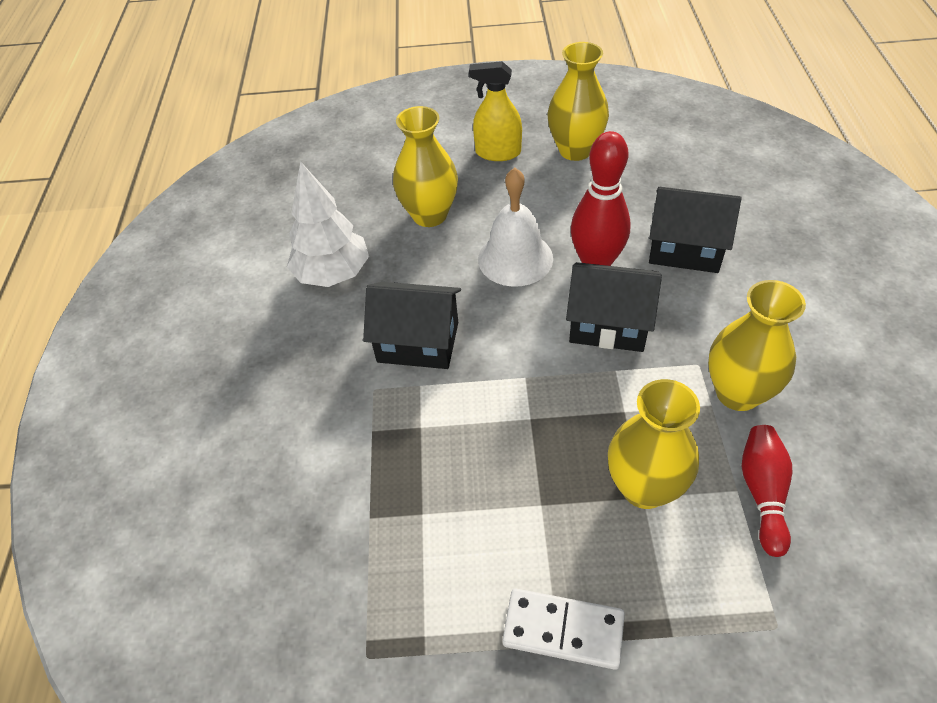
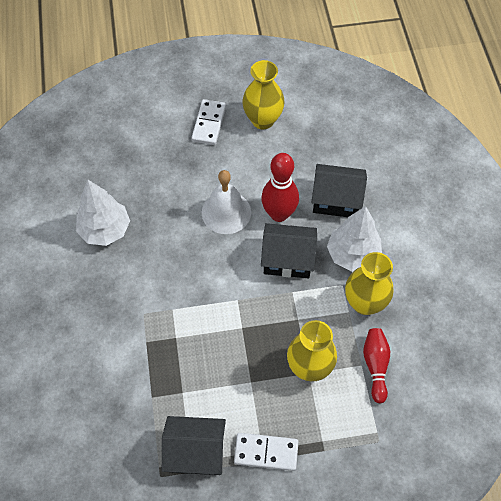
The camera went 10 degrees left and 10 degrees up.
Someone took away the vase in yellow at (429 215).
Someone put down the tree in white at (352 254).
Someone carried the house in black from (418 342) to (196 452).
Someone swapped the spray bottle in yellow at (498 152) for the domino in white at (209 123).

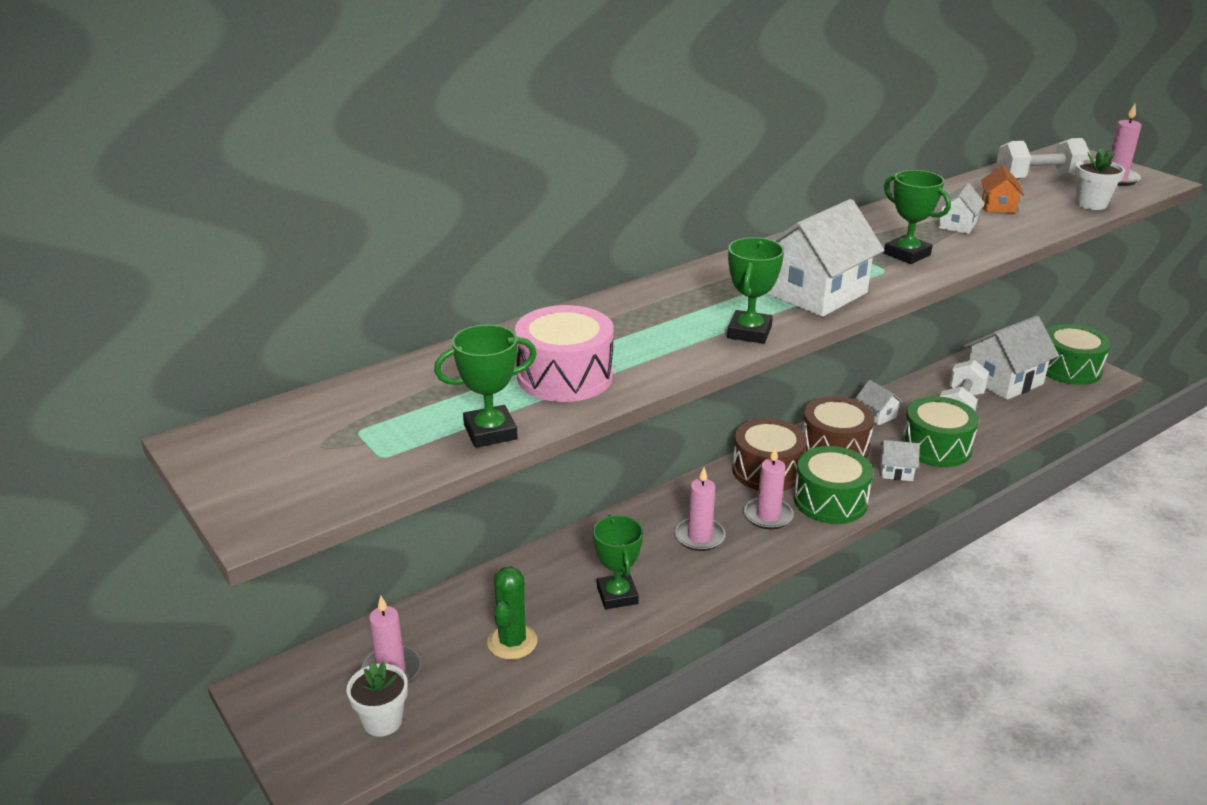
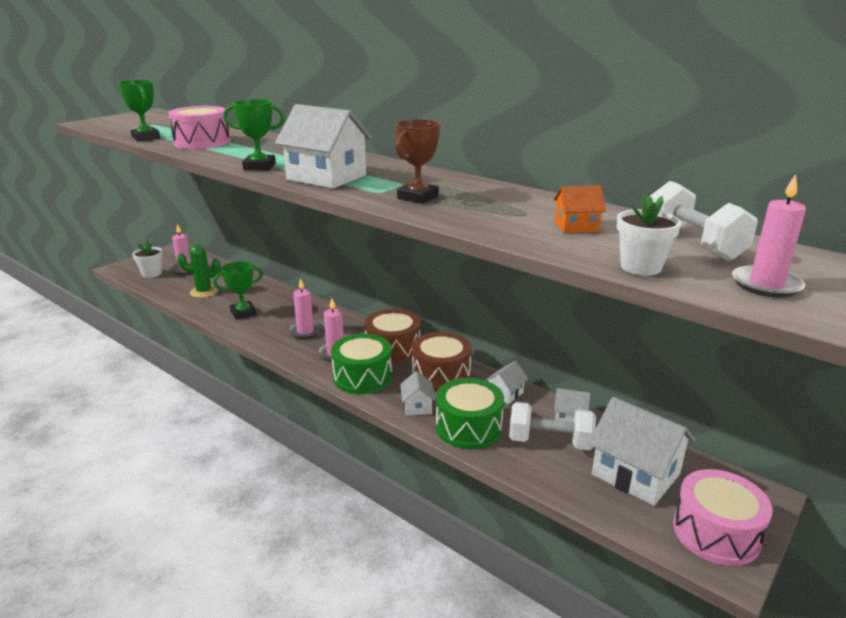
The camera went 75 degrees right and 5 degrees down.
Someone carried the house in white from (957 225) to (569 418).
Someone repainted the trophy in green at (907 254), which became the trophy in brown at (418 197).
Someone repainted the drum in green at (1069 369), which became the drum in pink at (716 533).

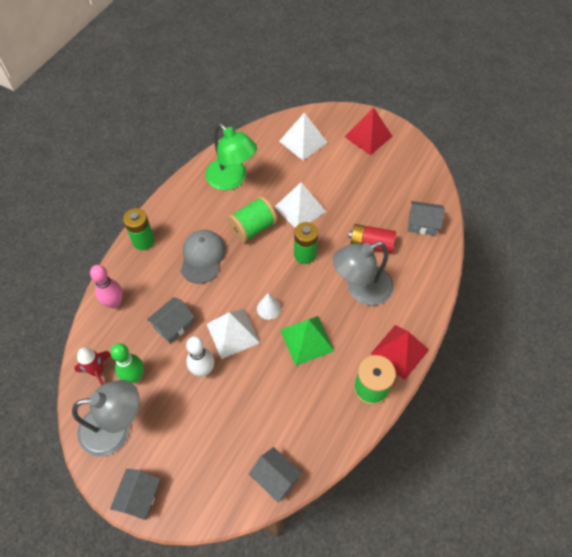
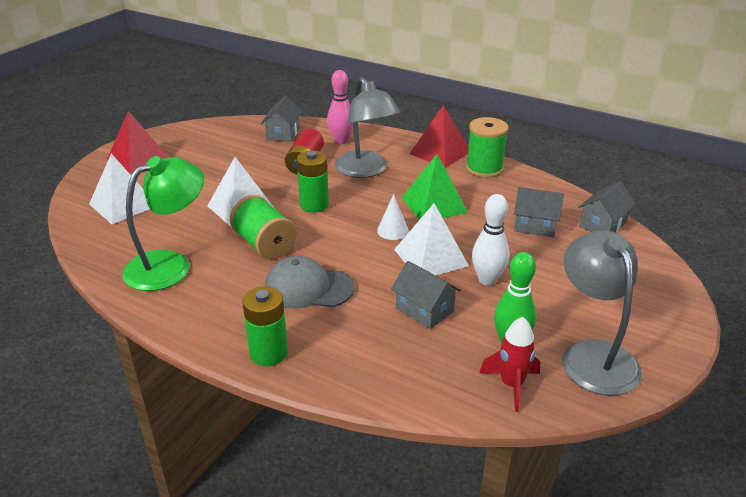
The camera went 90 degrees left and 25 degrees down.
Someone carried the bowling pin in pink from (114 303) to (341 141).
Someone carried the house in grey from (139 497) to (535 225).

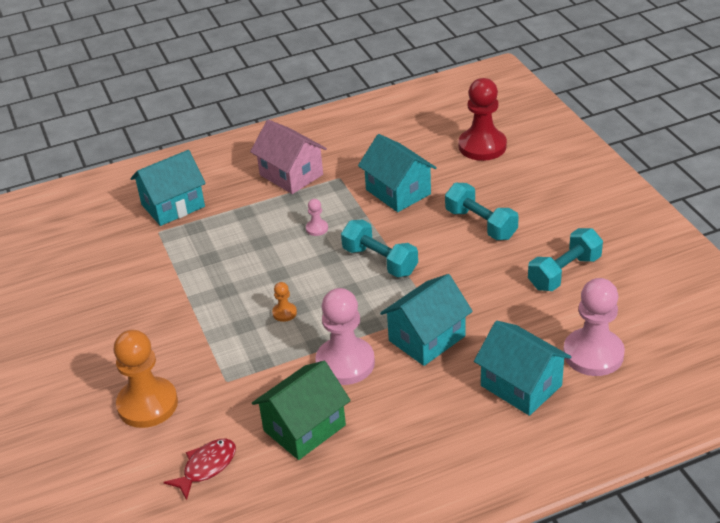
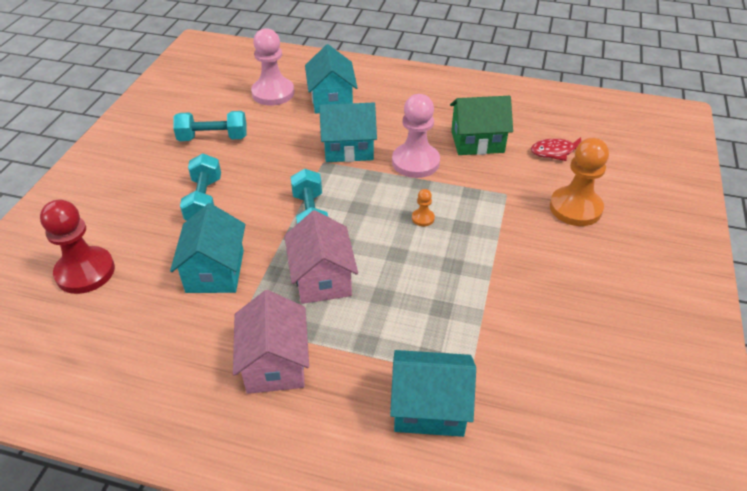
The camera went 145 degrees left and 5 degrees up.
Someone swapped the pawn in pink at (317 228) for the house in pink at (322 278).

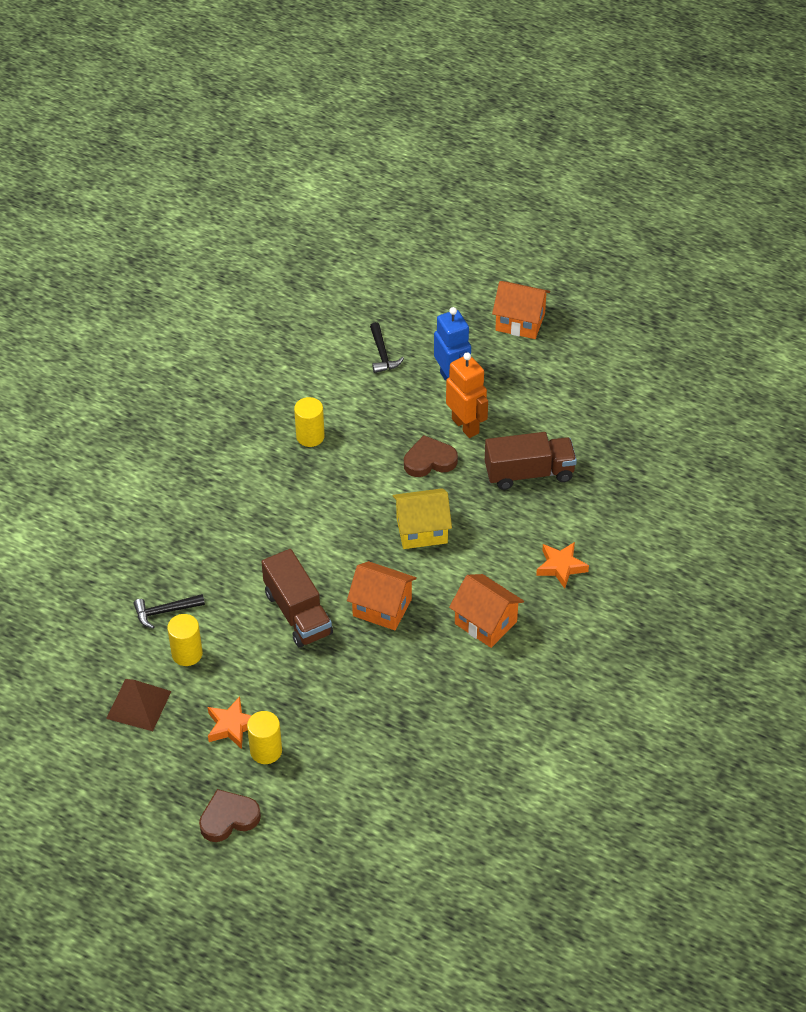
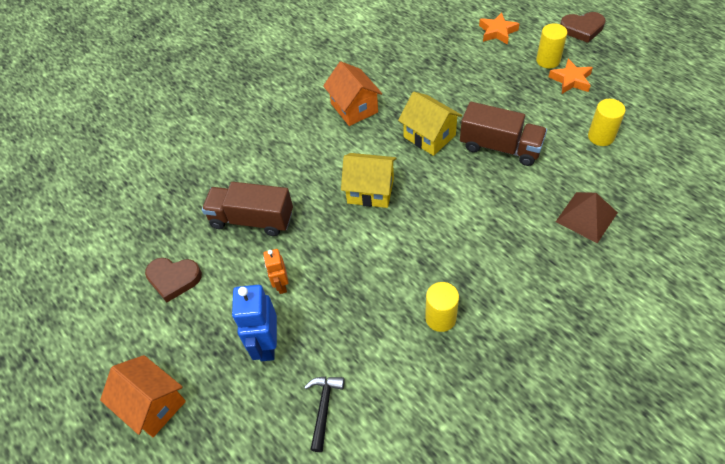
The camera went 155 degrees left and 5 degrees up.
Someone took away the hammer in black at (165 611).
Someone carried the pyramid in brown from (139 705) to (586 217).
Someone carried the heart in brown from (429 460) to (174 279).
Someone carried the star in orange from (561 567) to (497 32).
Someone repainted the house in orange at (382 607), which became the house in yellow at (429 136).
Someone rotated the truck in brown at (298 613) by 120 degrees clockwise.
Someone scaled the robot in orange at (465 426) by 0.59.

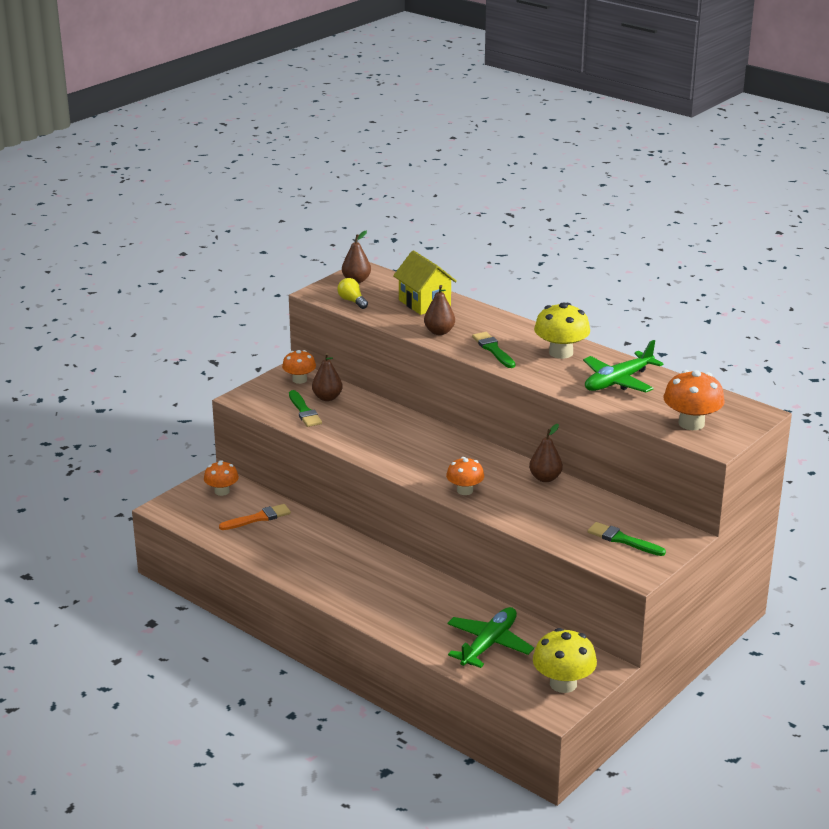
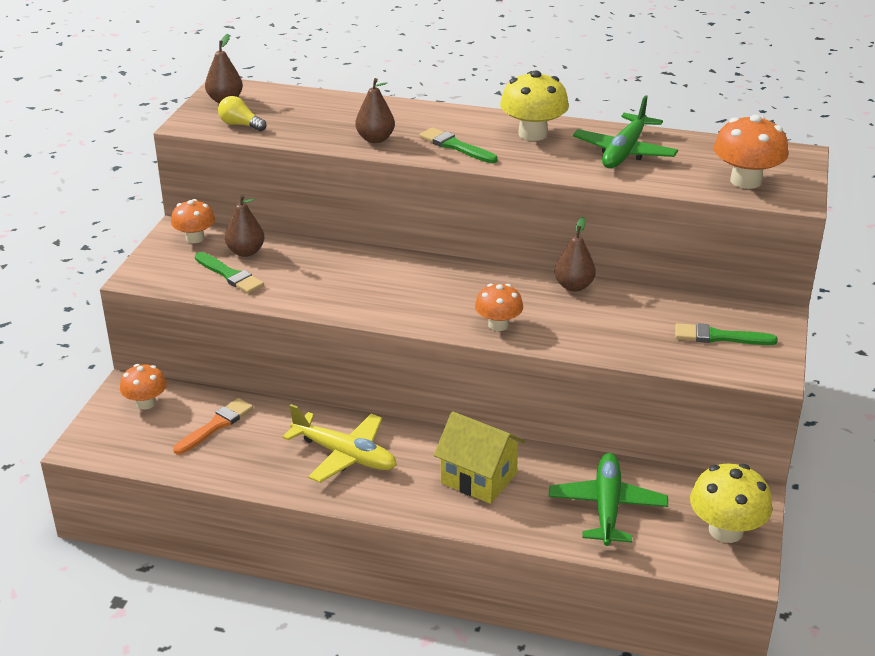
The camera went 25 degrees left and 5 degrees up.
Someone put down the plane in yellow at (344 455).
Someone carried the house in yellow from (424 303) to (478 478).

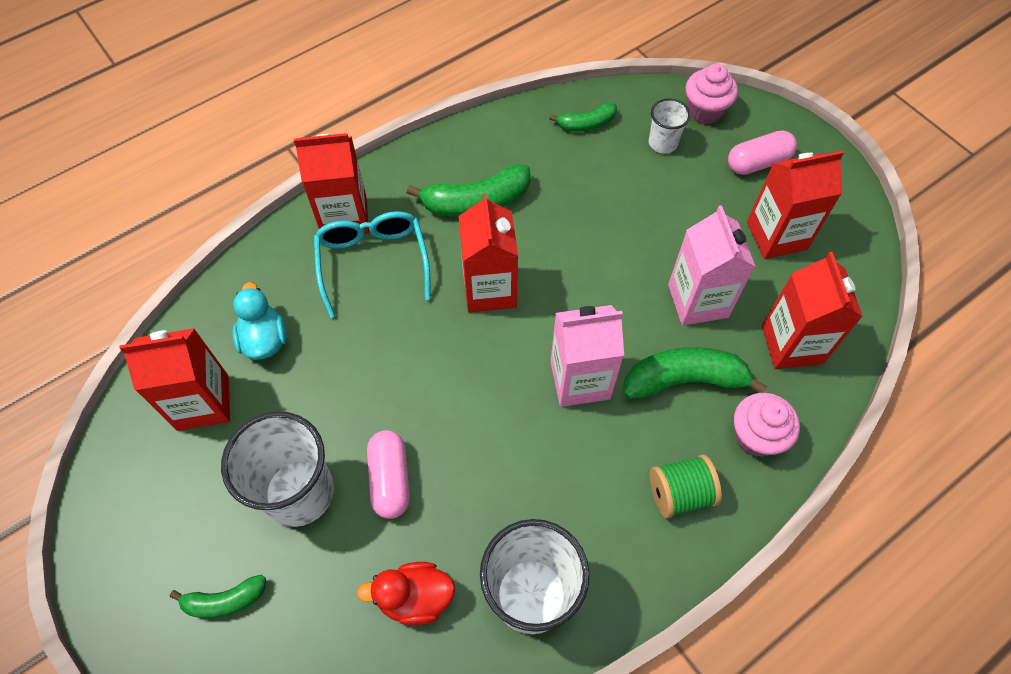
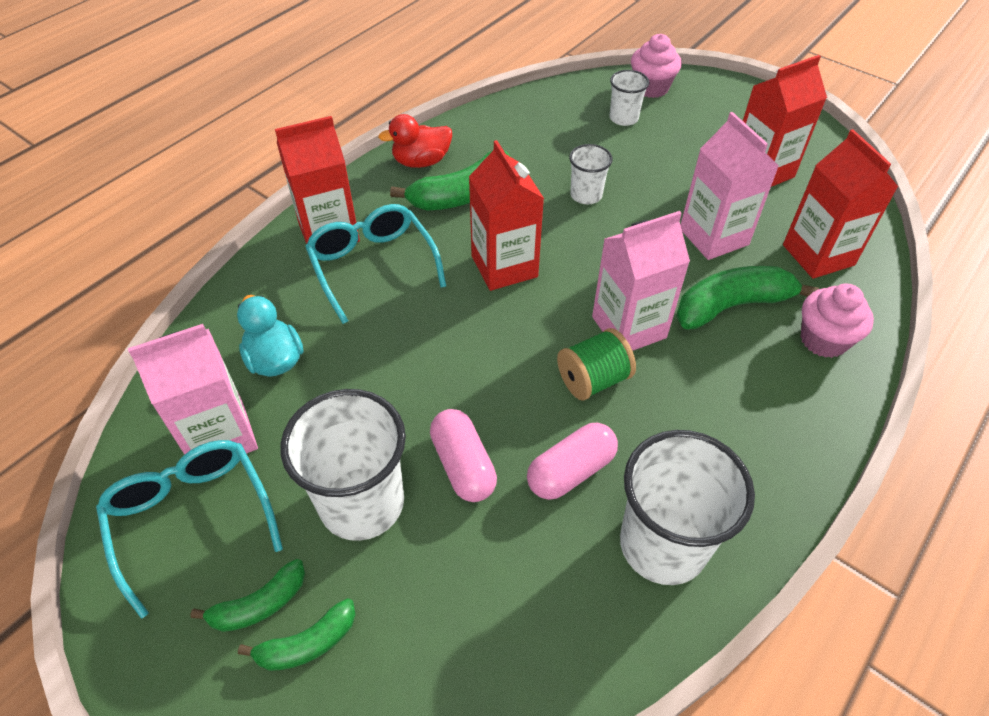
The camera went 15 degrees left and 10 degrees down.
Someone put down the glasses in turquoise at (192 519).
Someone put down the cup in white at (586 195).
Someone carried the duck in red from (415 598) to (421 162).
Someone carried the banana in green from (586 124) to (259 604).
Someone carried the spool in green from (680 493) to (593 380).
Someone carried the capsule in pink from (758 162) to (571 471).
Someone repainted the carton in red at (203 402), which became the carton in pink at (220 436).

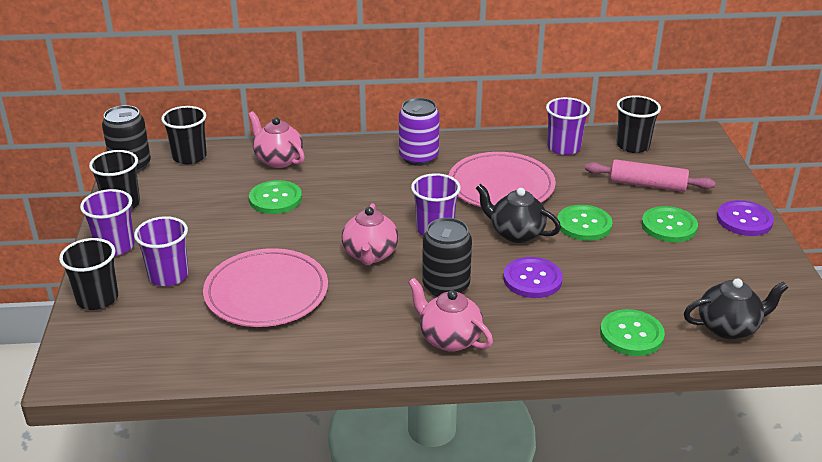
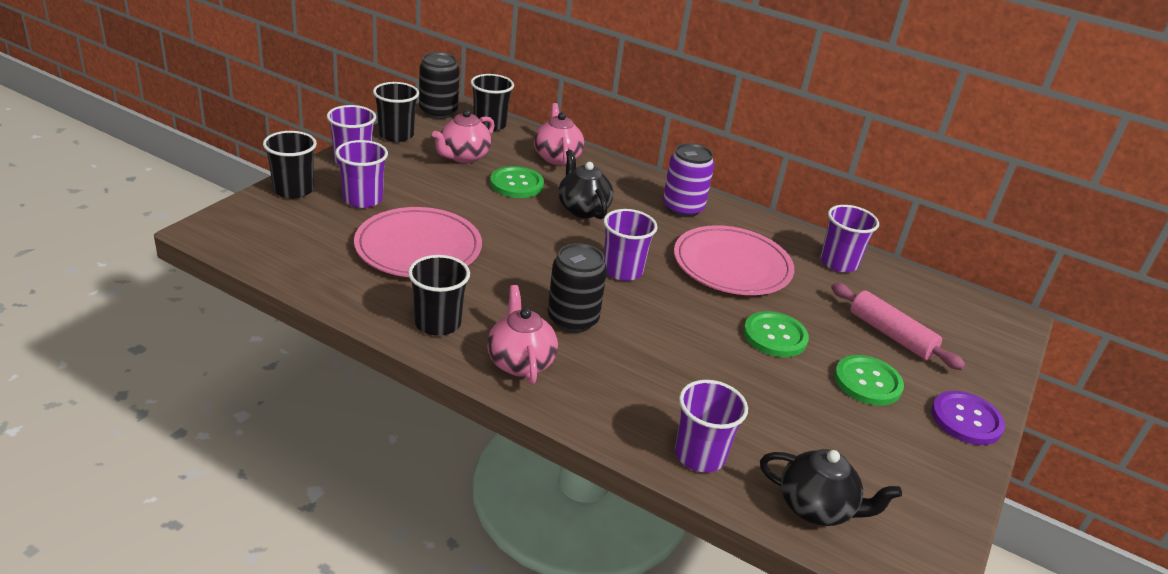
The camera went 30 degrees right and 0 degrees up.
Someone took away the button in purple at (532 279).
Someone carried the teapot in pink from (370 255) to (463 157).
Someone carried the teapot in black from (516 233) to (582 209).
Someone carried the cup in black from (632 146) to (437 323).
Someone swapped the button in green at (631 334) for the cup in purple at (700 455).

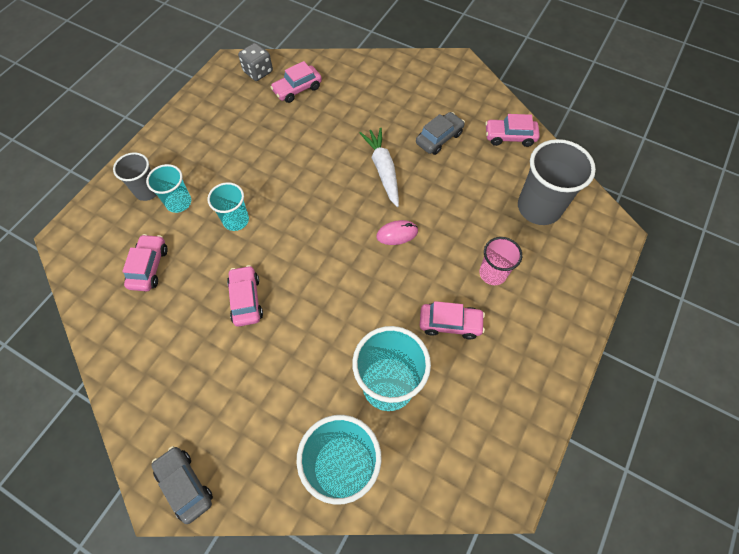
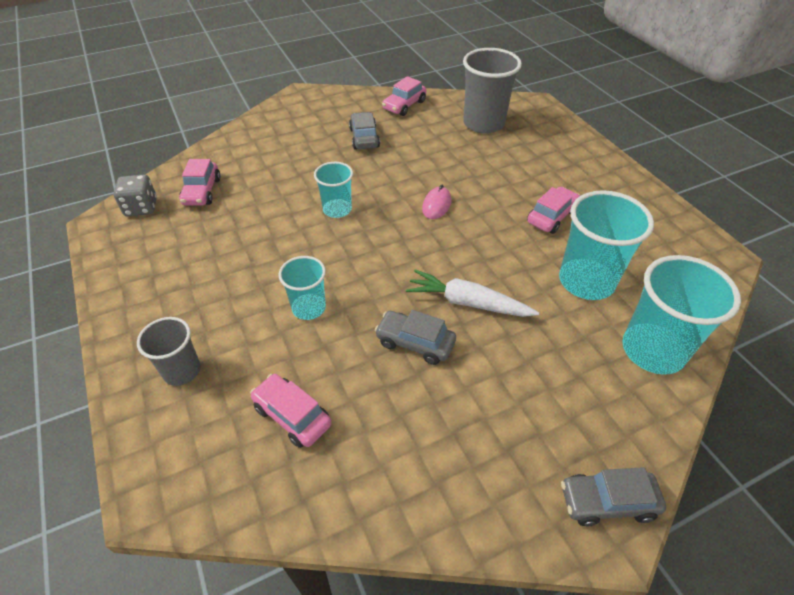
The camera went 55 degrees left and 15 degrees down.
Someone took away the cup in pink at (492 273).
Someone carried the cup in turquoise from (178 202) to (337 209).
Someone carried the carrot in white from (383 170) to (468 303).
Someone repainted the car in pink at (246 299), which became the car in grey at (415 343).

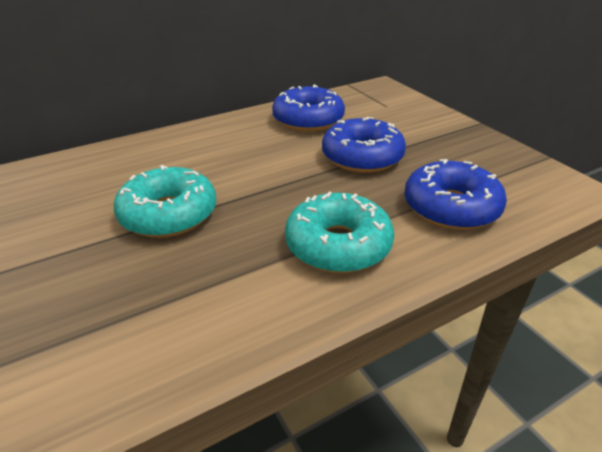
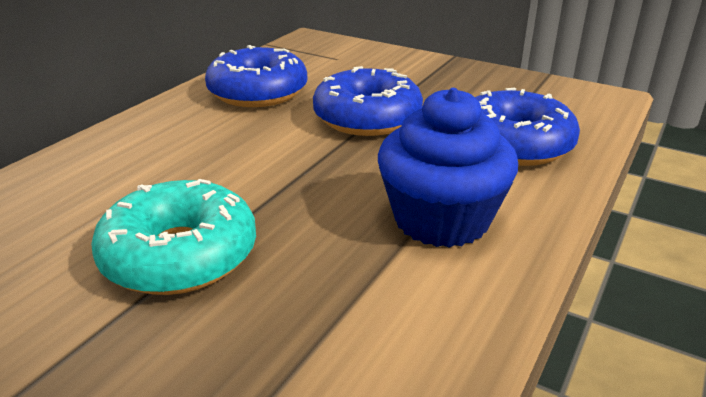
The camera went 30 degrees left and 5 degrees down.
Someone swapped the donut in turquoise at (338 245) for the cupcake in blue at (441 219).

